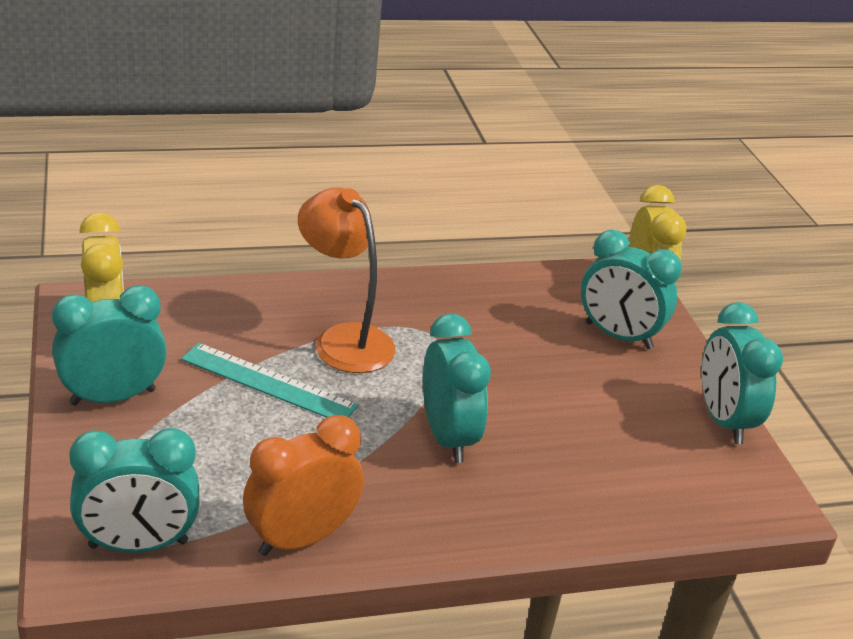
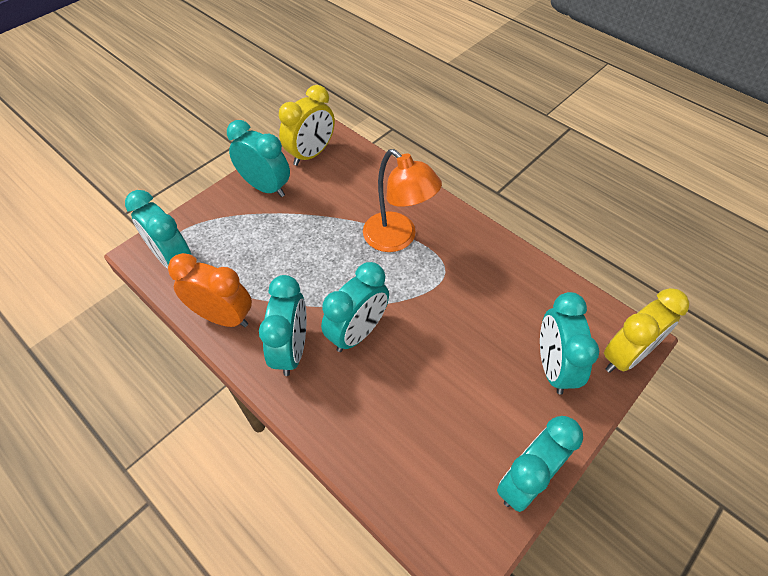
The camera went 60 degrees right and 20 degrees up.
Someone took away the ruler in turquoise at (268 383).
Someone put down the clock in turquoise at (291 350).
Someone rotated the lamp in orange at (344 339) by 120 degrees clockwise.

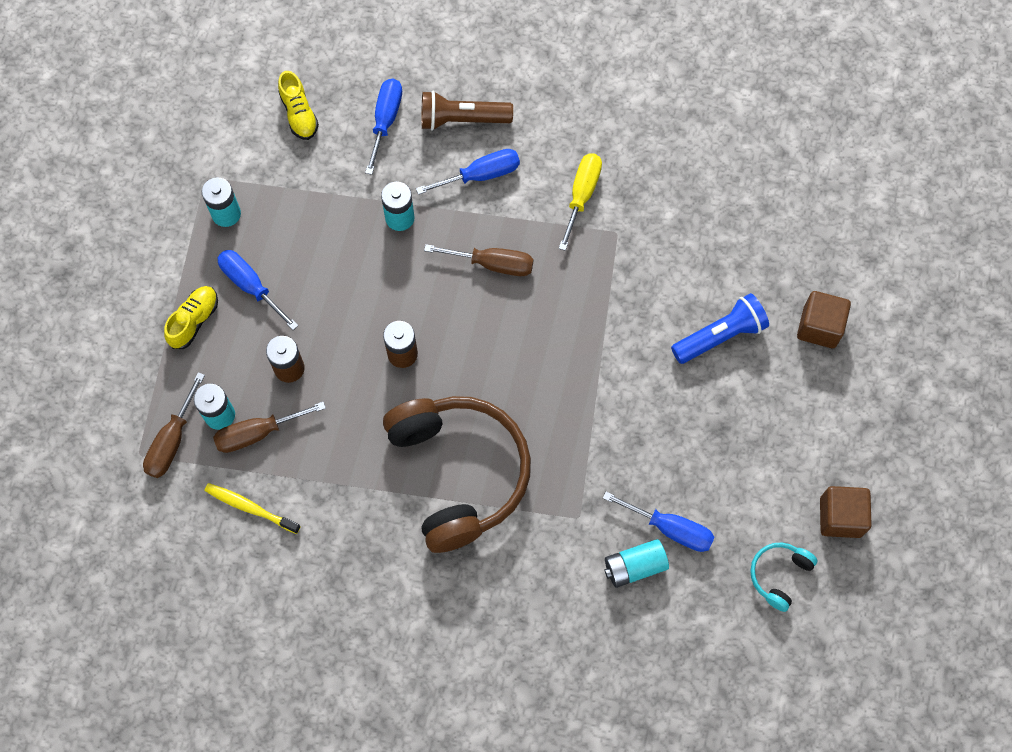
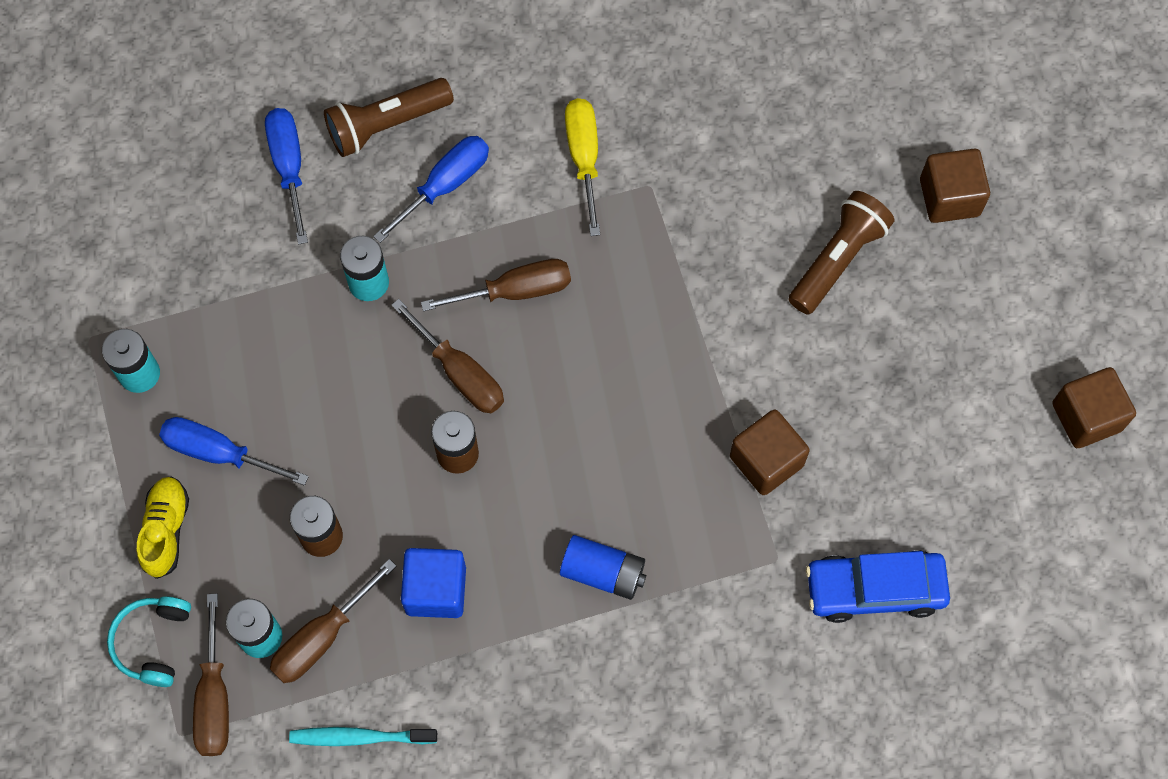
The camera went 25 degrees left and 0 degrees up.
Someone took away the shoe in yellow at (299 114).
Someone took away the screwdriver in blue at (670 529).
Someone put down the screwdriver in brown at (460 373).
Someone put down the cube in blue at (436 590).
Someone put down the cube in brown at (766 461).
Someone carried the headphones in turquoise from (779 575) to (153 642).
Someone swapped the headphones in brown at (458 473) for the battery in blue at (603 572).
Someone swapped the battery in turquoise at (634 566) for the car in blue at (875 589).
Someone repainted the toothbrush in yellow at (250 508), which became the toothbrush in turquoise at (359 737).
Someone repainted the flashlight in blue at (720 335), which became the flashlight in brown at (837 259).

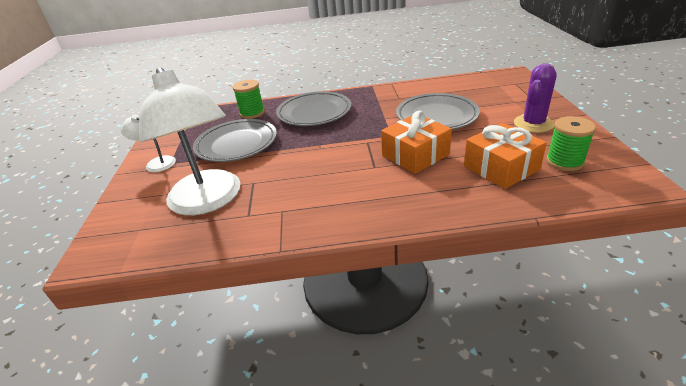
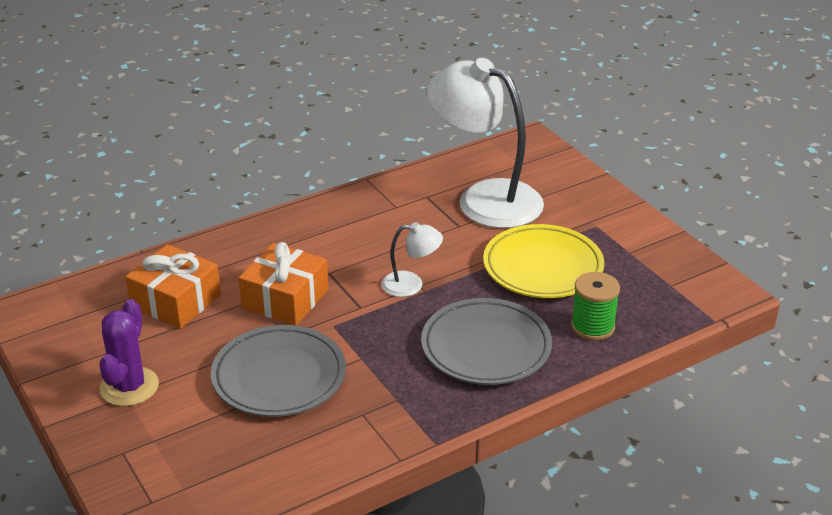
The camera went 150 degrees right and 0 degrees up.
Someone took away the spool in green at (564 162).
Someone carried the lamp in white from (156 163) to (411 284).
Someone repainted the plate in grey at (236 144), which became the plate in yellow at (543 267).

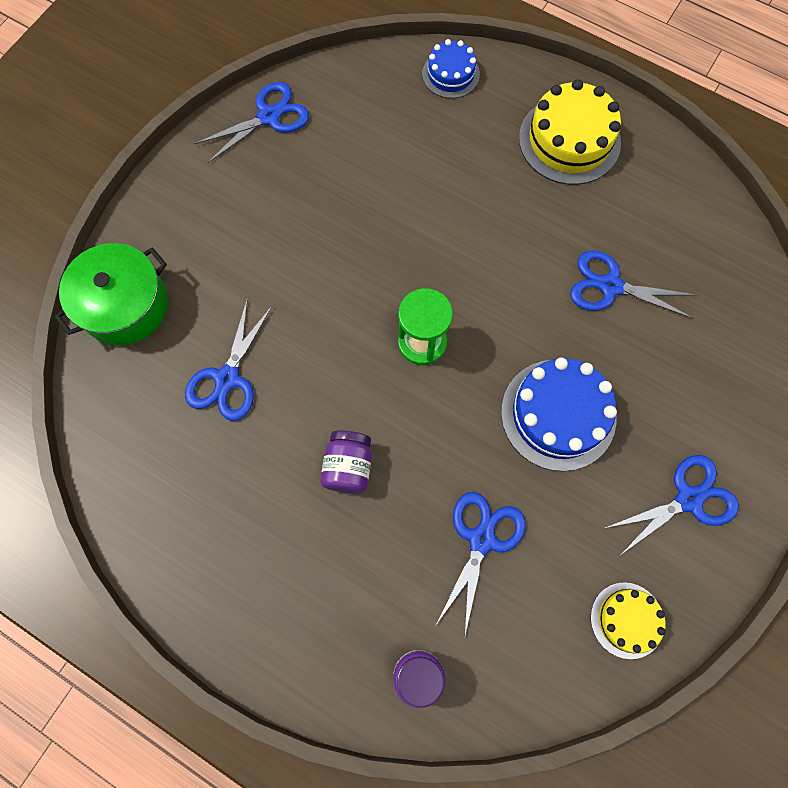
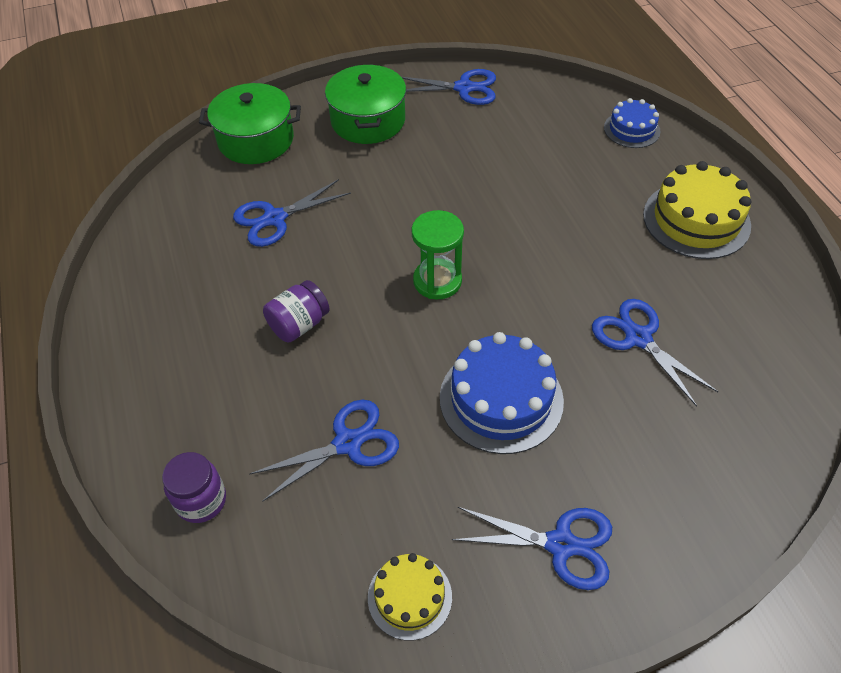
The camera went 40 degrees right and 20 degrees down.
Someone put down the pot in green at (368 120).

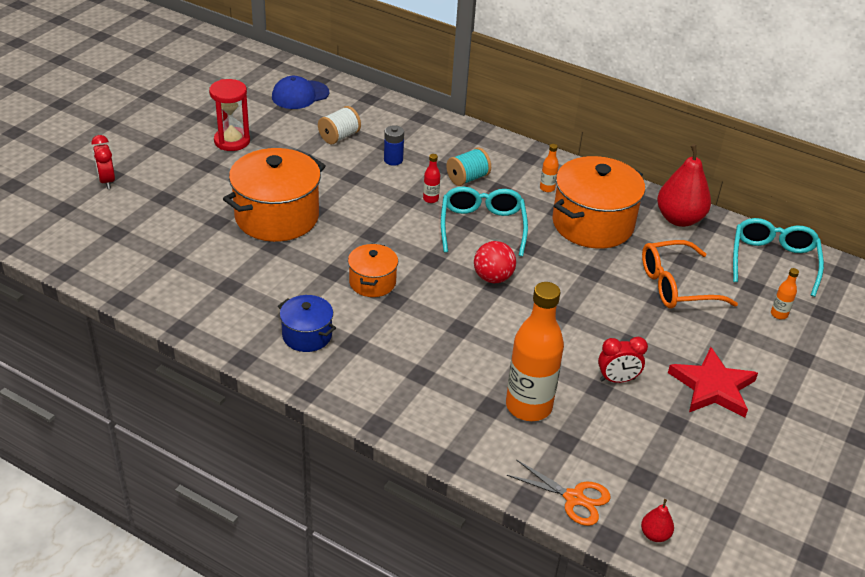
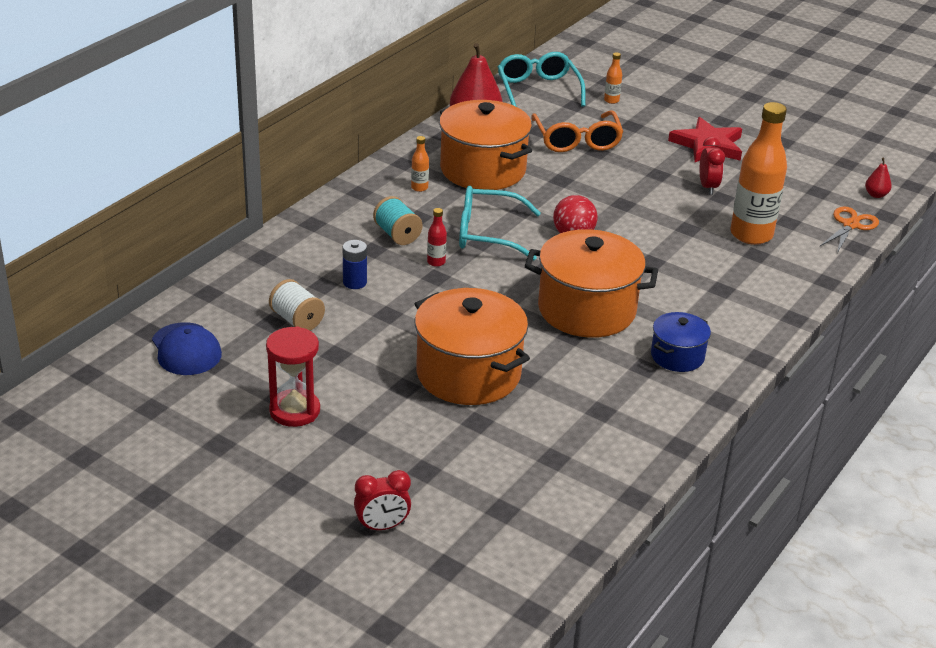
The camera went 85 degrees left and 5 degrees down.
Someone rotated the glasses in turquoise at (773 261) by 60 degrees clockwise.
Someone scaled the pot in orange at (372 282) by 1.89.

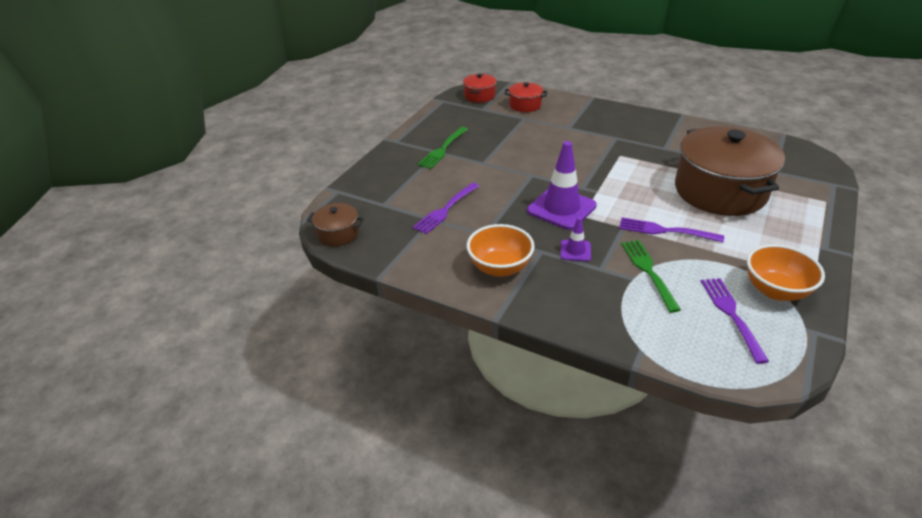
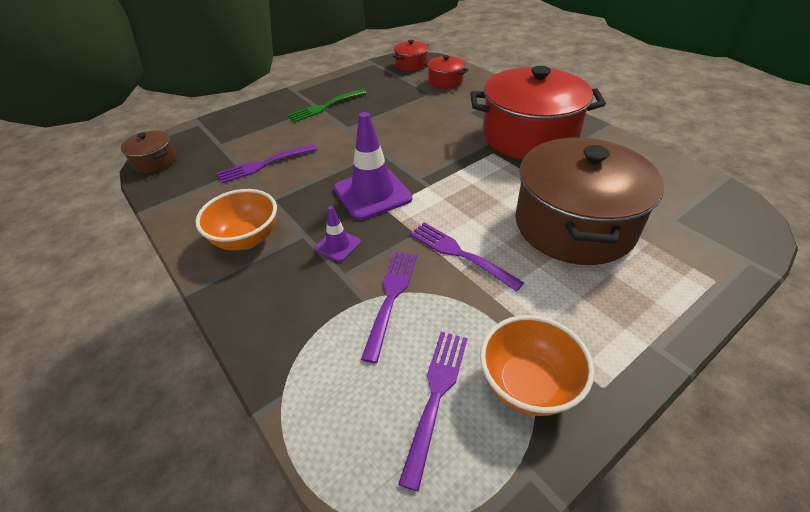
The camera went 25 degrees right and 5 degrees up.
Someone put down the pot in red at (529 136).
Someone repainted the fork in green at (649 272), which became the fork in purple at (391 298).

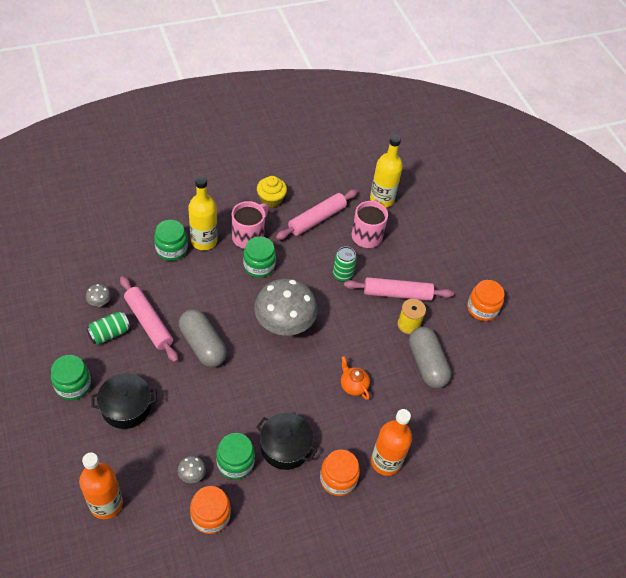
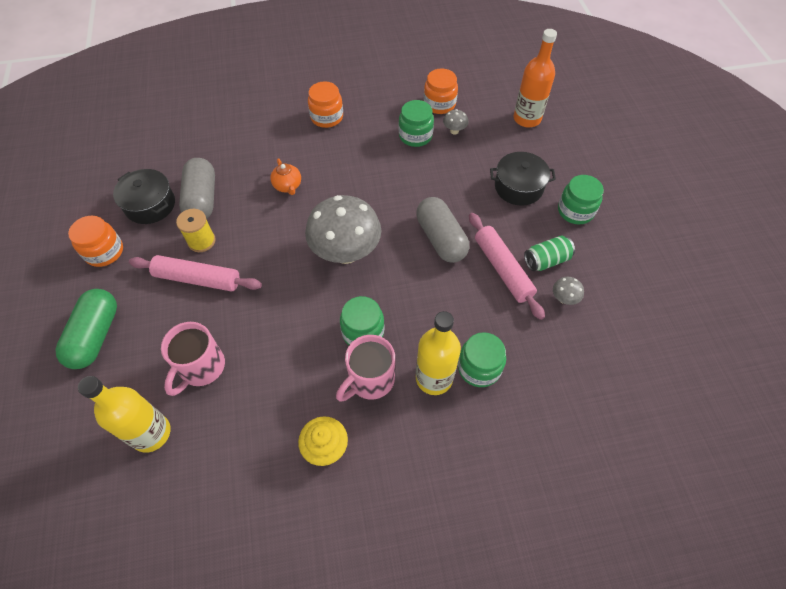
The camera went 165 degrees left and 5 degrees up.
Someone took away the rolling pin in pink at (317 219).
Someone took away the can in green at (342 275).
Someone took away the bottle in orange at (386 461).
Someone put down the capsule in green at (96 336).
Someone carried the pot in black from (285 447) to (150 205).

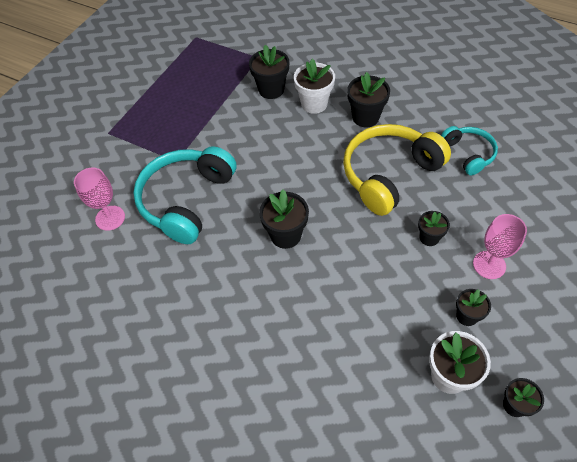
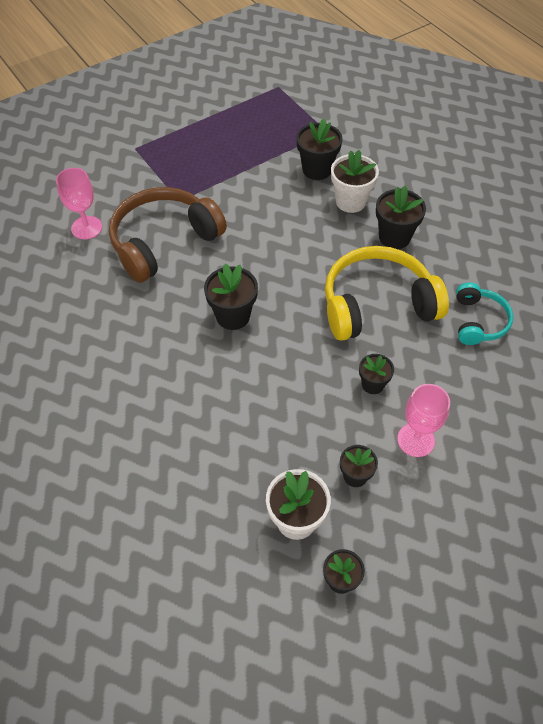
The camera went 25 degrees right and 0 degrees up.
Someone repainted the headphones in turquoise at (186 200), which became the headphones in brown at (164 242).

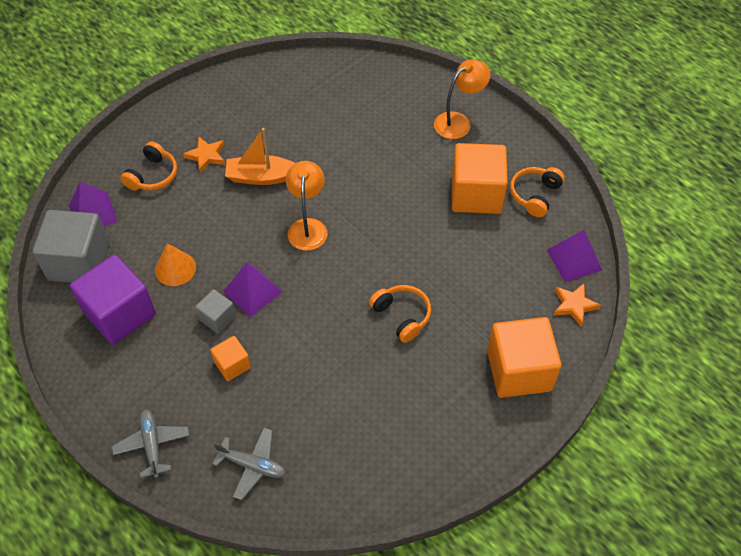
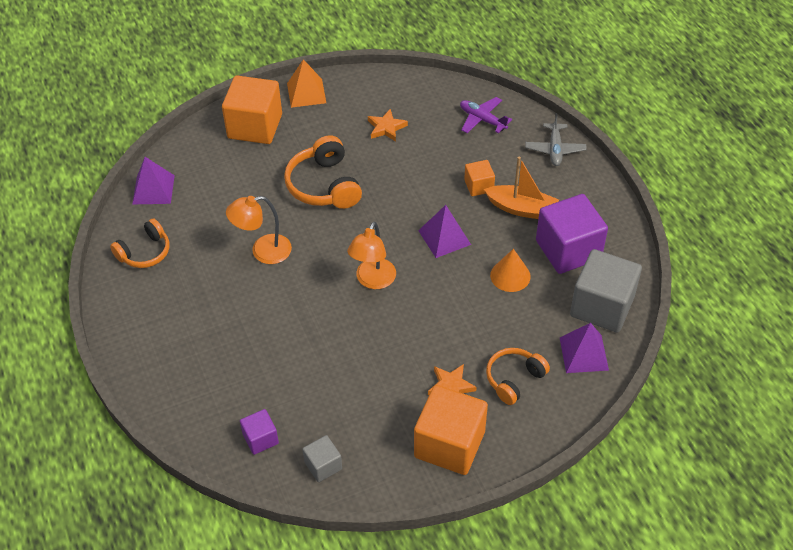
The camera went 160 degrees left and 5 degrees down.
Someone put down the cube in purple at (260 439).
Someone put down the pyramid in orange at (306 93).
Someone carried the cube in grey from (217 318) to (323 465).
Someone carried the boat in orange from (261 177) to (522 209).
Someone carried the lamp in orange from (458 122) to (263 251).
Someone carried the cube in orange from (476 194) to (449 444).
Someone carried the star in orange from (574 305) to (386 128).
Someone repainted the plane in grey at (252 465), which became the plane in purple at (482 120).
Someone scaled the headphones in orange at (402 316) by 1.52.

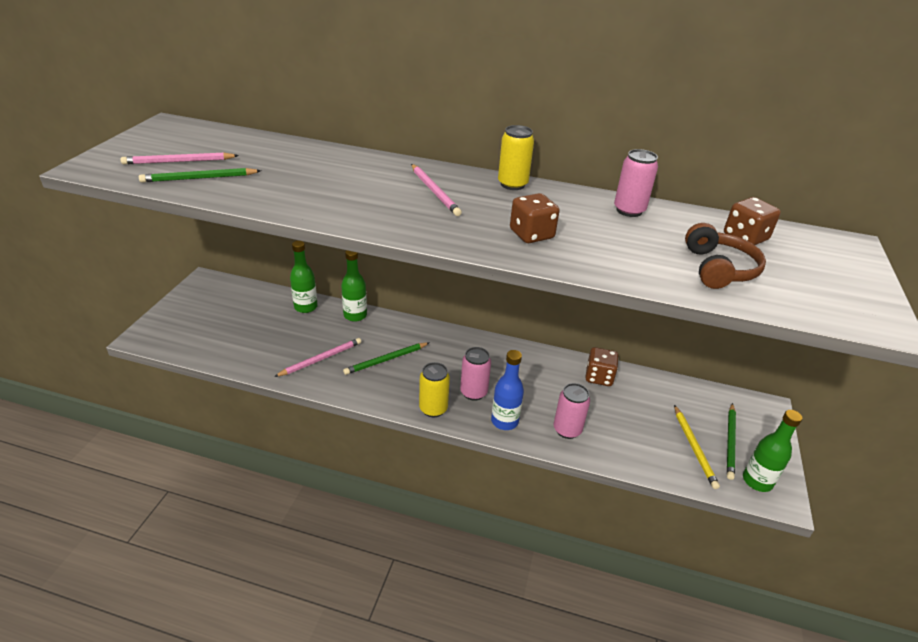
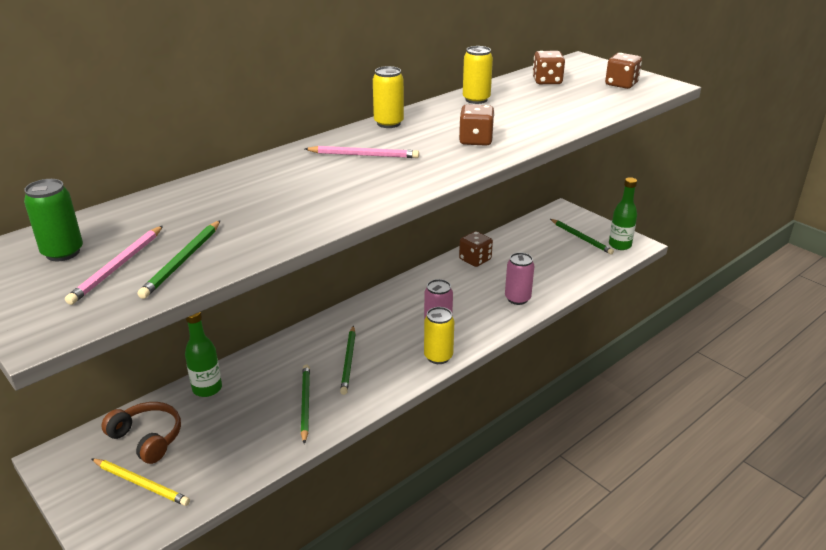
The camera went 55 degrees left and 5 degrees down.
Someone took away the bottle in green at (355 315).
Someone took away the bottle in blue at (504 421).
Someone put down the can in green at (63 253).
Someone put down the dice in brown at (621 84).
Someone carried the pencil in yellow from (694 448) to (141 483).
Someone carried the headphones in brown from (718 269) to (147 438).
Someone repainted the pencil in pink at (321 359), which became the pencil in green at (305 404).
Someone repainted the can in pink at (629 210), which became the can in yellow at (476 99).

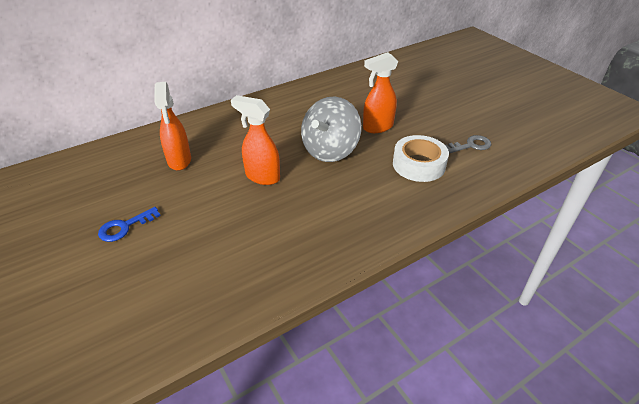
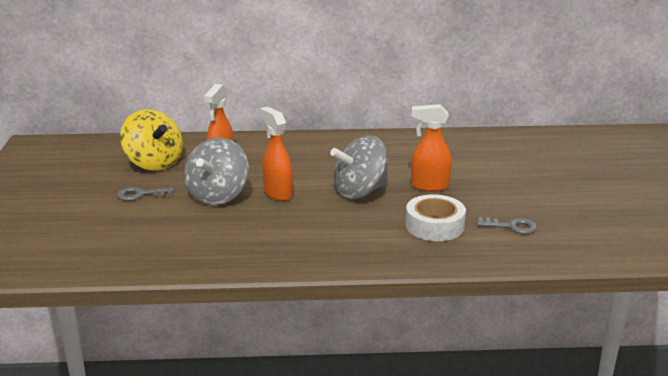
The camera went 30 degrees right and 15 degrees down.
Someone put down the spinning top in yellow at (154 163).
Someone put down the spinning top in grey at (218 196).
Someone repainted the key in blue at (124 227), which became the key in grey at (140 194).

